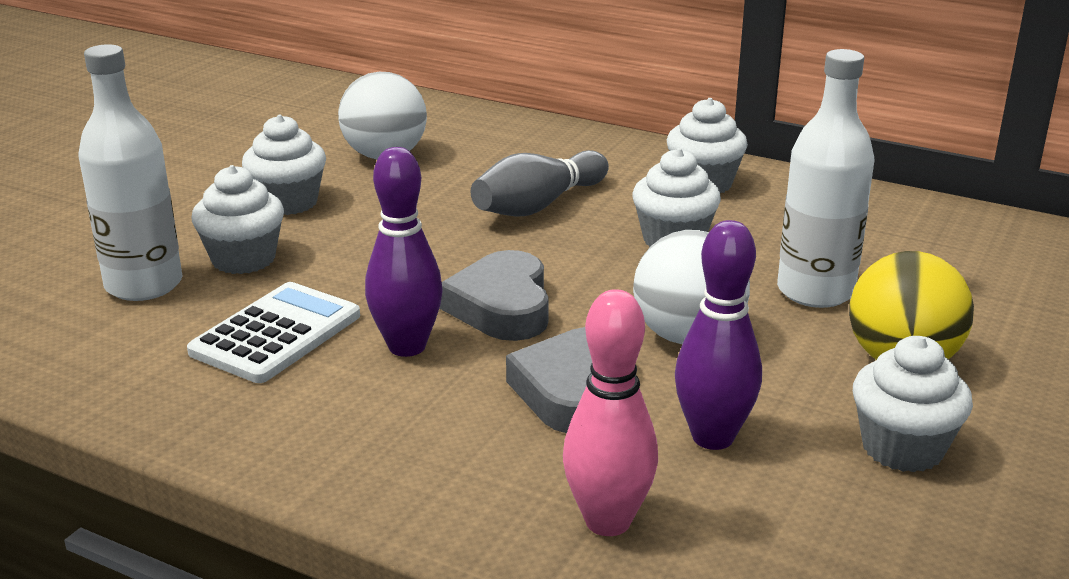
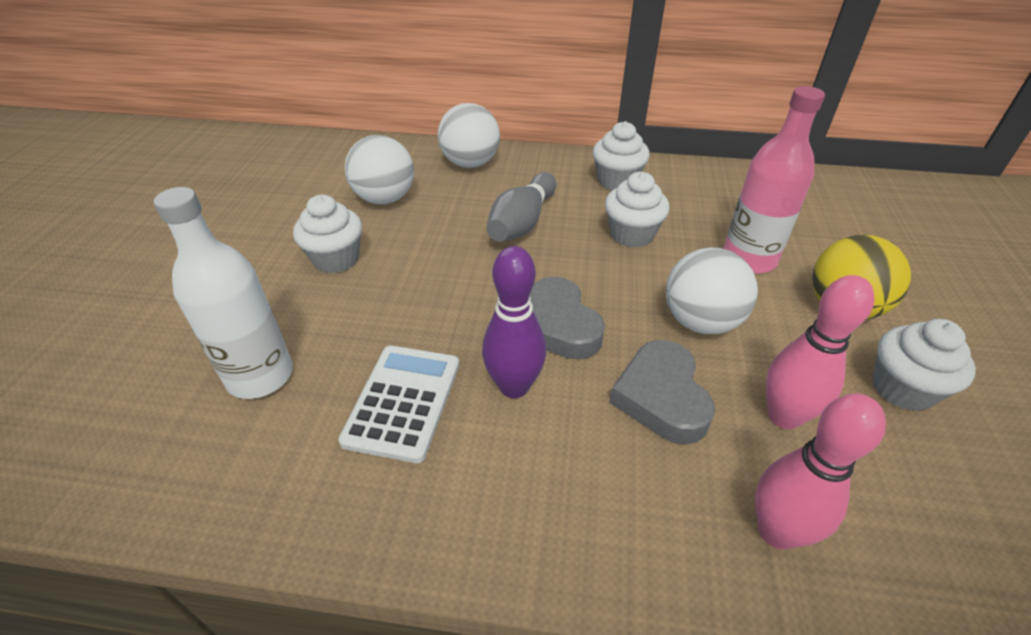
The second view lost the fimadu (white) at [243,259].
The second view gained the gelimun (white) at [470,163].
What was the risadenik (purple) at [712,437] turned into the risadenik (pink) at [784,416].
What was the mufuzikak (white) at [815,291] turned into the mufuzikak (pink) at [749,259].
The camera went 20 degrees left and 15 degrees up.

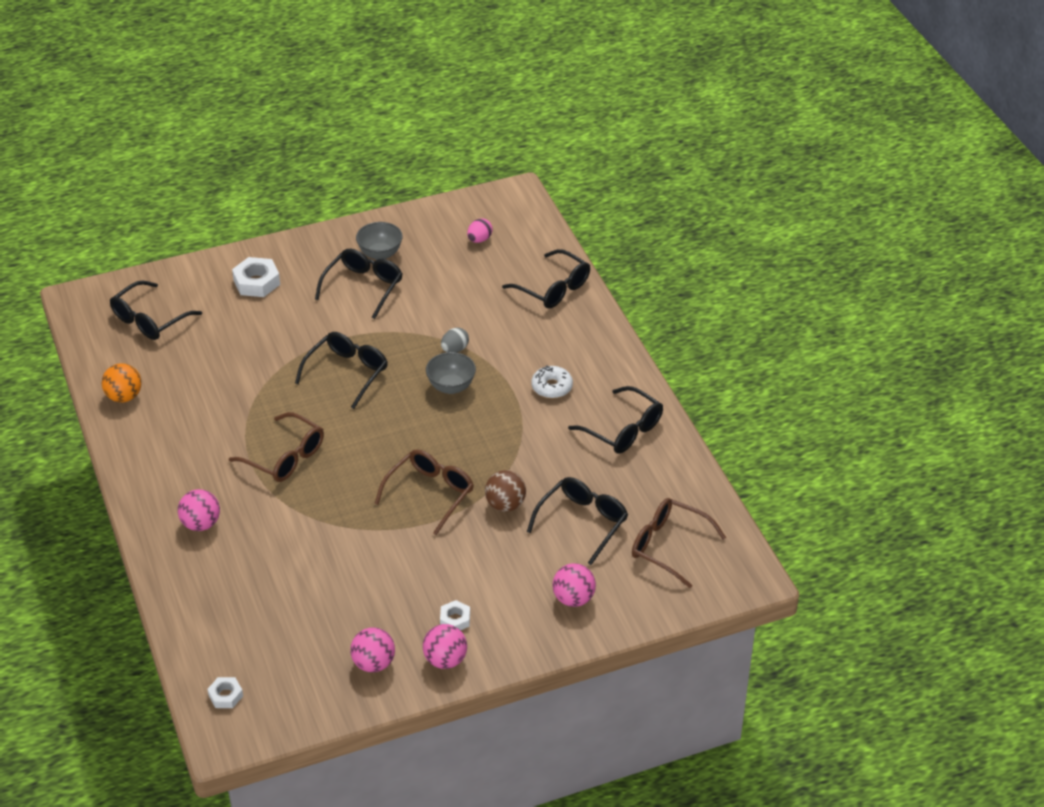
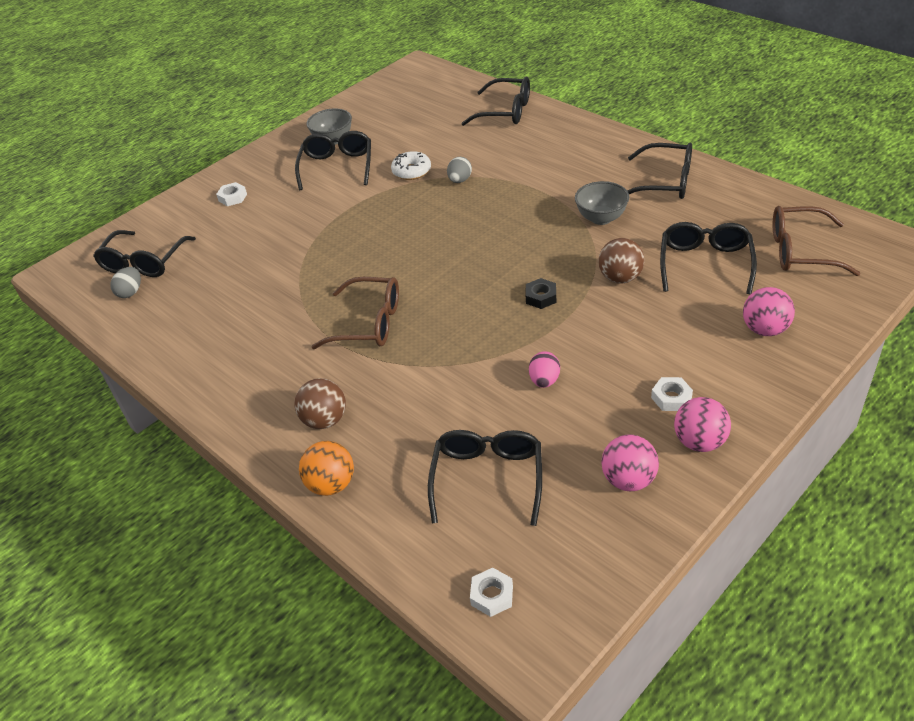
The second view gained the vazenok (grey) at [130,292].
The gelimun (orange) ended up elsewhere, having gone from [124,396] to [331,484].
The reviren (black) ended up elsewhere, having gone from [347,372] to [488,478].
The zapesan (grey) ended up elsewhere, having gone from [451,387] to [601,218].
The vazenok (pink) ended up elsewhere, having gone from [479,239] to [544,380].
The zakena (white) ended up elsewhere, having gone from [552,387] to [411,171].
Where the reviren (brown) stood at [430,493], the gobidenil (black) came to stand at [541,297].
What was the gelimun (pink) at [201,524] turned into the gelimun (brown) at [325,420].
The size of the gobidenil (white) at [256,282] changed by a factor of 0.59.
The camera went 20 degrees left and 0 degrees up.

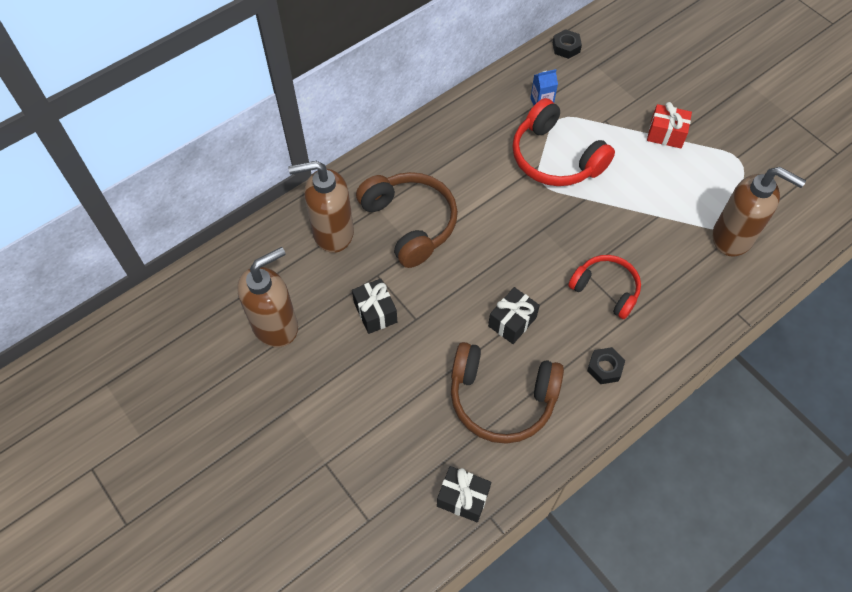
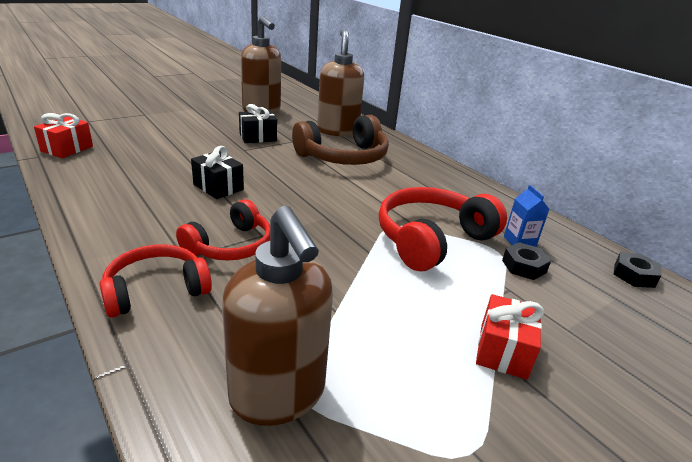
The second view lost the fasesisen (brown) at [501,398].
The second view gained the fasesisen (red) at [156,290].
The gobidenil (black) ended up elsewhere, having gone from [604,368] to [524,266].
What was the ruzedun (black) at [463,498] turned into the ruzedun (red) at [67,149].
The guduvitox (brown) at [733,237] ended up facing another way, 60 degrees counterclockwise from before.
The camera went 90 degrees right and 30 degrees down.

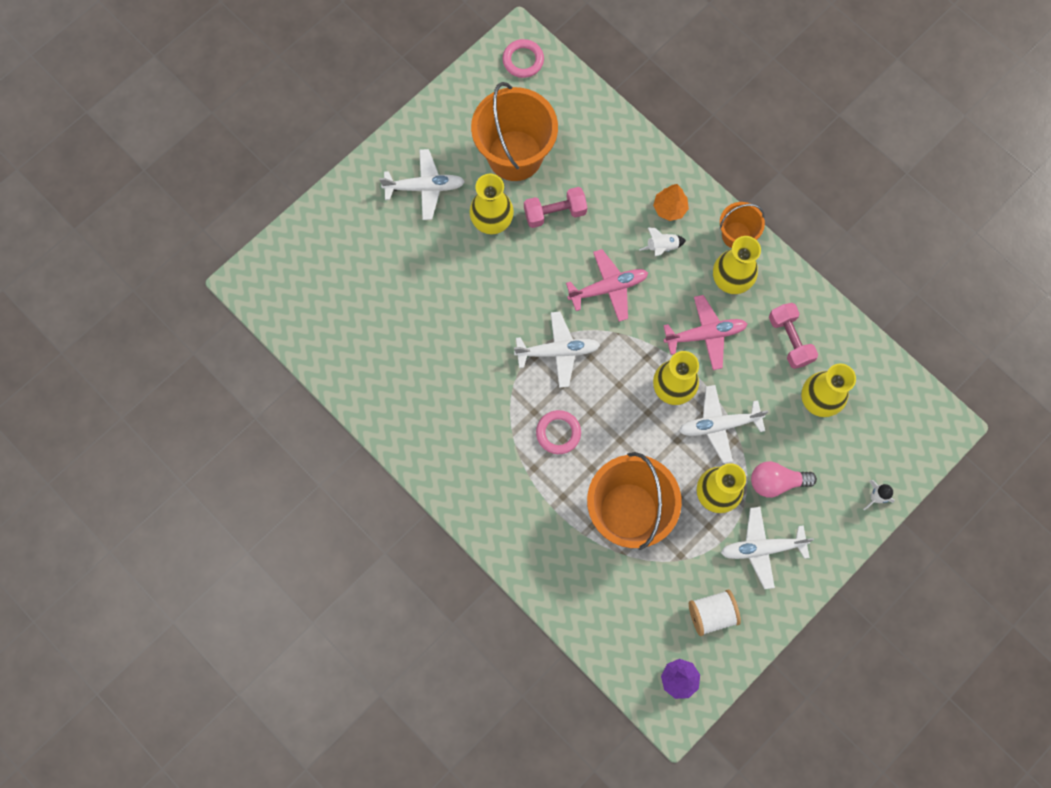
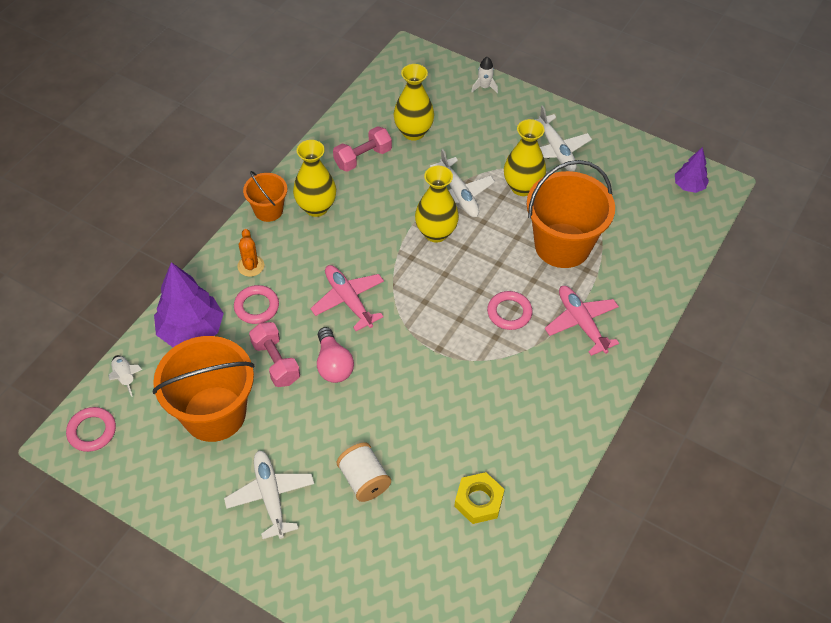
The second view lost the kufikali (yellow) at [492,222].
The second view lost the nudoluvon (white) at [558,351].
The second view gained the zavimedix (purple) at [191,331].
The second view gained the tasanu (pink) at [256,307].
The second view gained the gobidenil (yellow) at [479,501].
The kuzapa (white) ended up elsewhere, having gone from [662,247] to [125,377].
The nudoluvon (pink) ended up elsewhere, having gone from [705,335] to [581,323].
The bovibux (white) ended up elsewhere, having gone from [711,613] to [364,480].
The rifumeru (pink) ended up elsewhere, having gone from [776,482] to [333,364].
Where the zavimedix (orange) stood at [669,208], the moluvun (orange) came to stand at [251,266].
The camera went 105 degrees left and 20 degrees down.

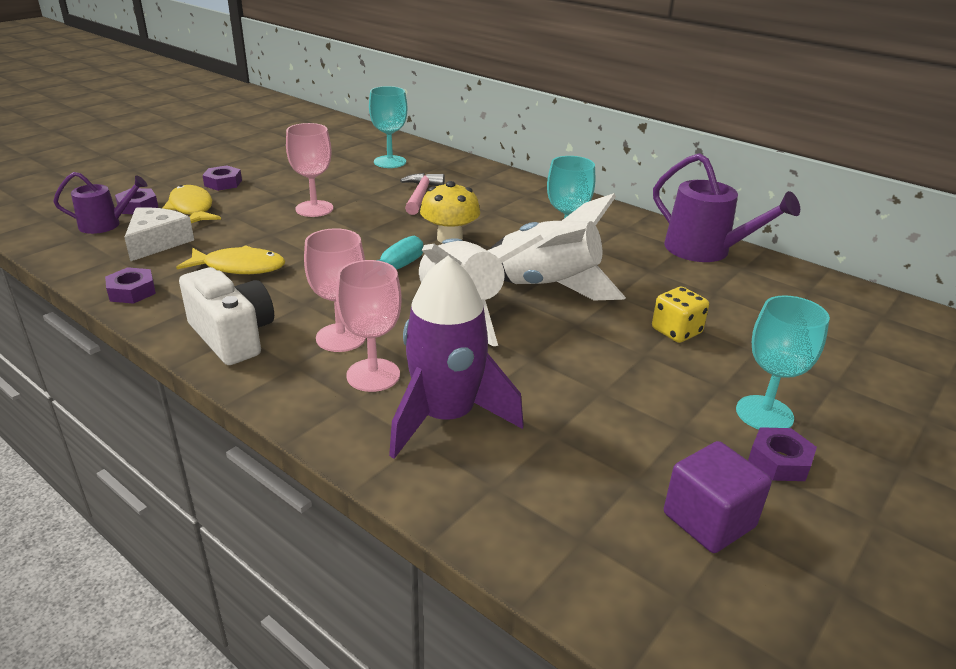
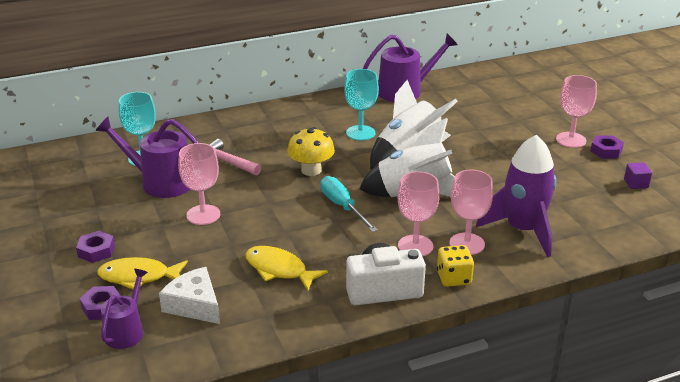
The second view lost the gobidenil (purple) at [132,291].
The second view gained the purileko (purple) at [161,182].
The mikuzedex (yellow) ended up elsewhere, having gone from [676,331] to [453,278].
What was the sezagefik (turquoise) at [764,414] turned into the sezagefik (pink) at [571,140].
The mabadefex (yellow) at [239,267] ended up facing another way, 90 degrees counterclockwise from before.
The size of the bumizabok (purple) at [709,520] changed by a factor of 0.59.
The camera went 60 degrees left and 0 degrees up.

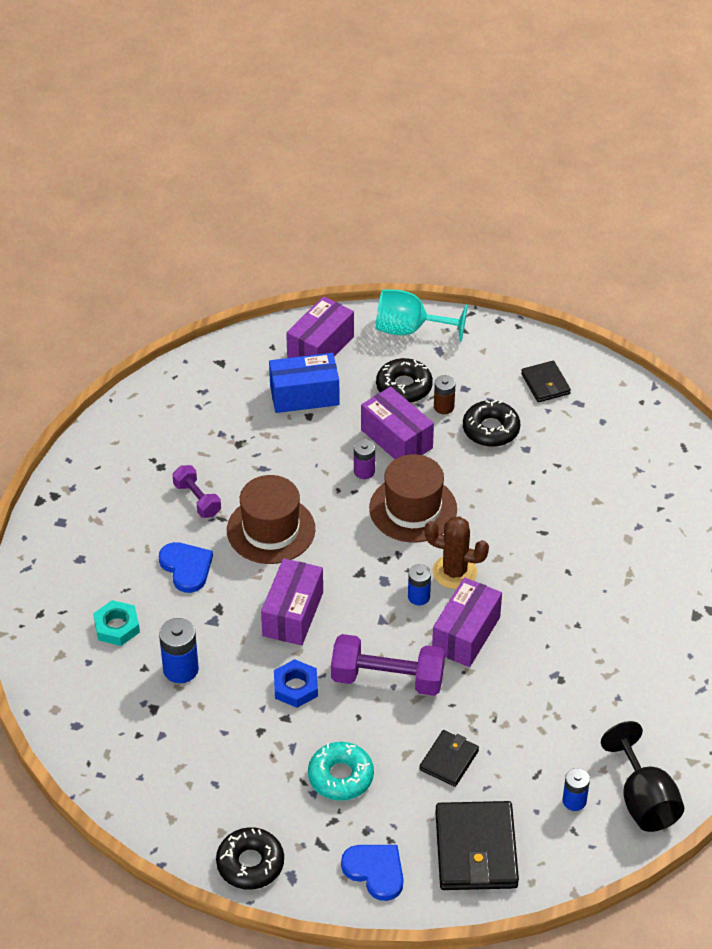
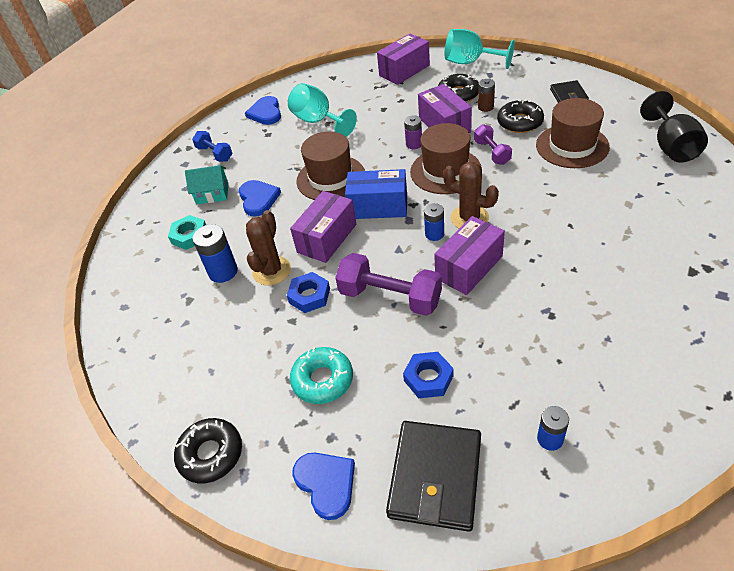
The second view gained the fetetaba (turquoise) at [212,194].
The second view gained the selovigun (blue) at [214,154].
The second view gained the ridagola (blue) at [265,113].
The second view gained the moluvun (brown) at [271,271].
The second view gained the sezagefik (turquoise) at [318,121].
The second view gained the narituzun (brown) at [572,146].
The selovigun (purple) ended up elsewhere, having gone from [197,499] to [492,152].
The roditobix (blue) ended up elsewhere, having gone from [304,395] to [378,206].
The sezagefik (black) ended up elsewhere, having gone from [644,801] to [671,147].
Where the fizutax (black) stood at [449,760], the gobidenil (blue) came to stand at [428,378].
The camera went 20 degrees right and 0 degrees up.

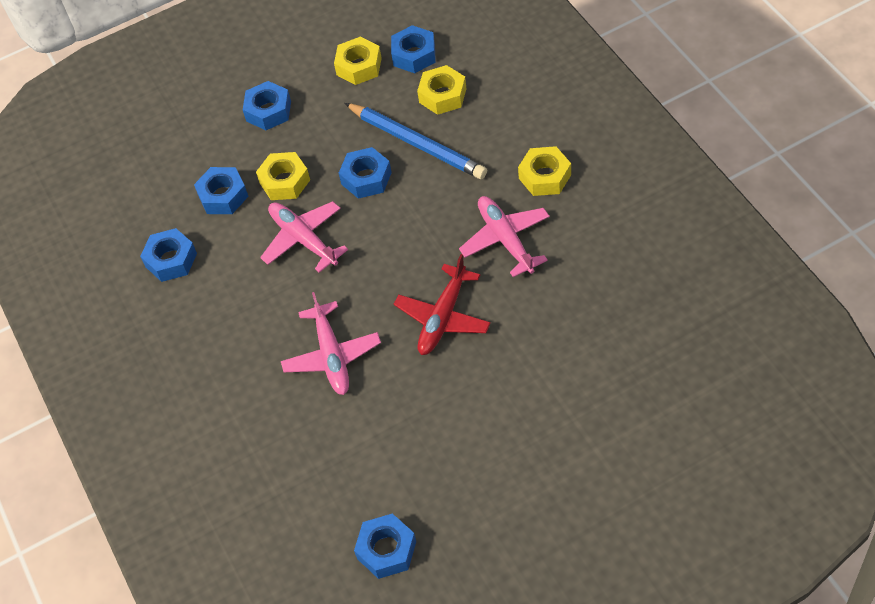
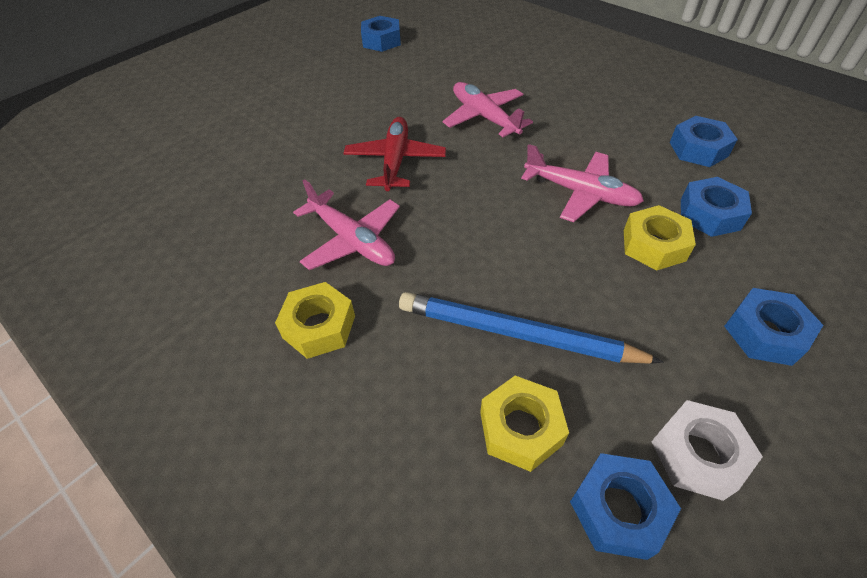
The second view lost the gobidenil (blue) at [366,178].
What was the gobidenil (yellow) at [359,66] turned into the gobidenil (white) at [698,454].
The camera went 155 degrees right and 5 degrees down.

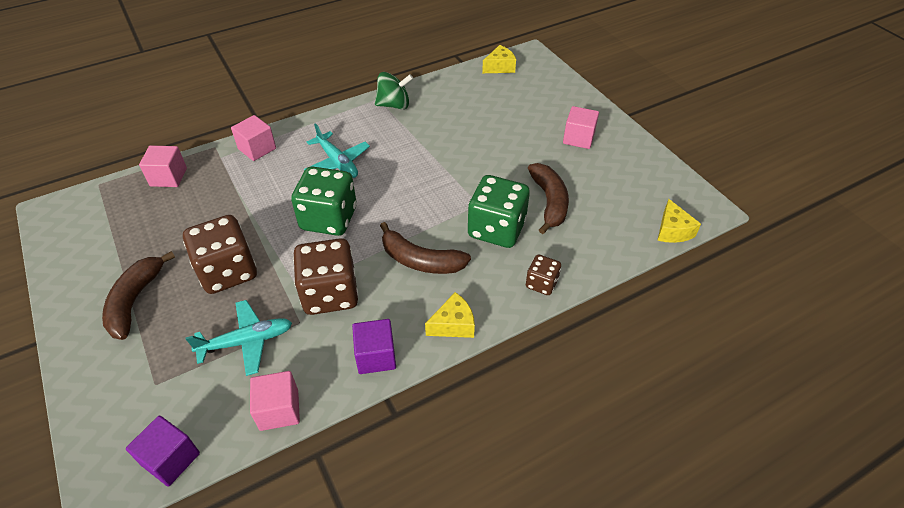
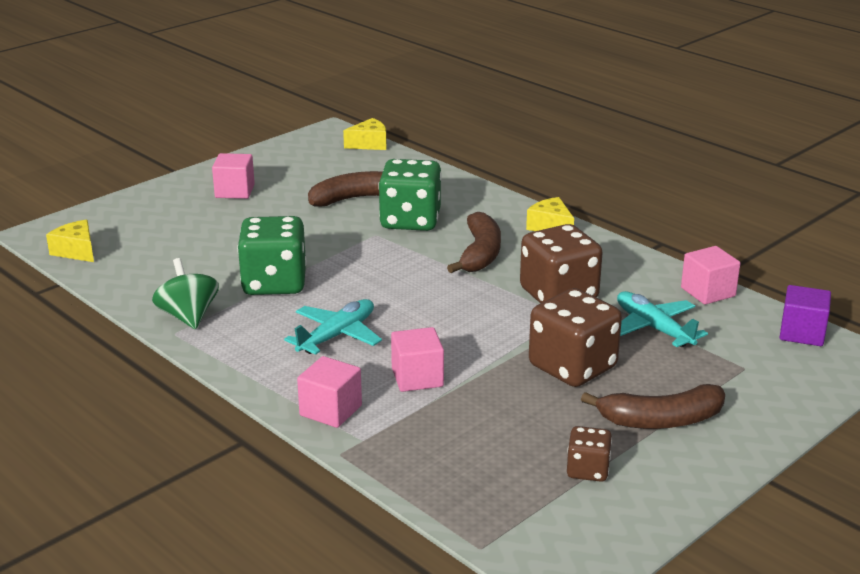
The second view lost the bumizabok (purple) at [376,356].
The bumizabok (pink) ended up elsewhere, having gone from [168,177] to [417,378].
The mikuzedex (green) ended up elsewhere, having gone from [329,219] to [274,283].
The mikuzedex (brown) ended up elsewhere, having gone from [541,283] to [587,470].
The camera went 105 degrees left and 20 degrees down.

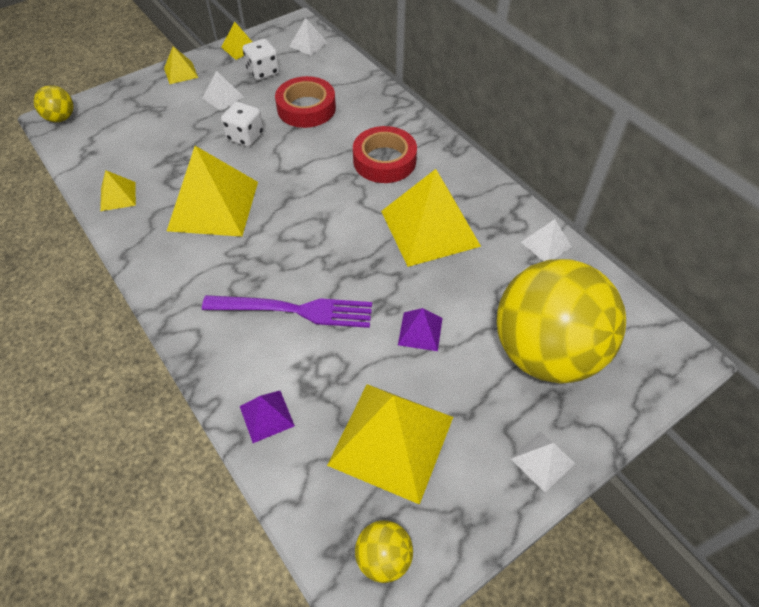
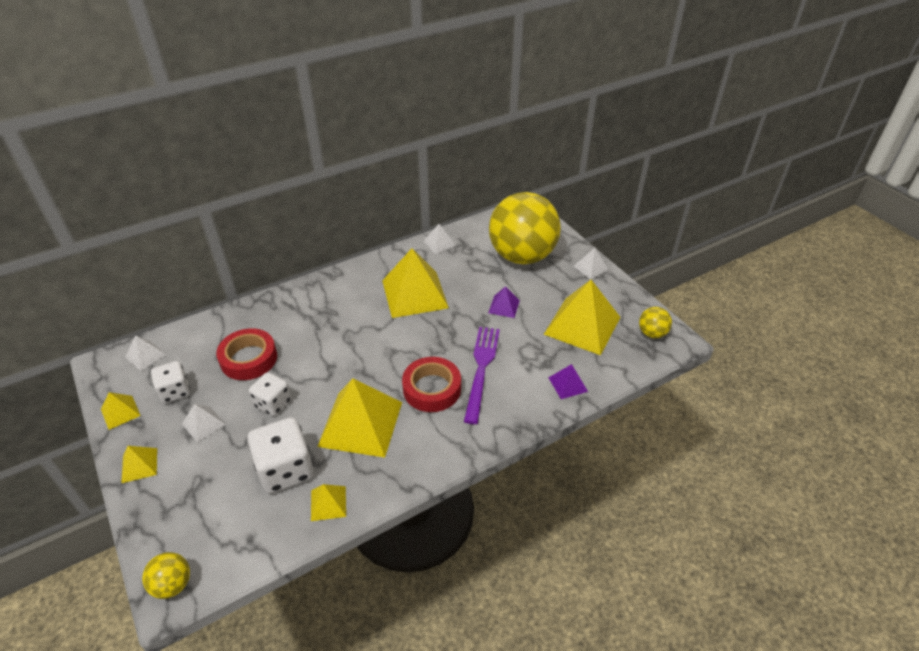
The second view gained the mikuzedex (white) at [285,469].
The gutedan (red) ended up elsewhere, having gone from [384,160] to [432,389].
The camera went 85 degrees left and 10 degrees down.

